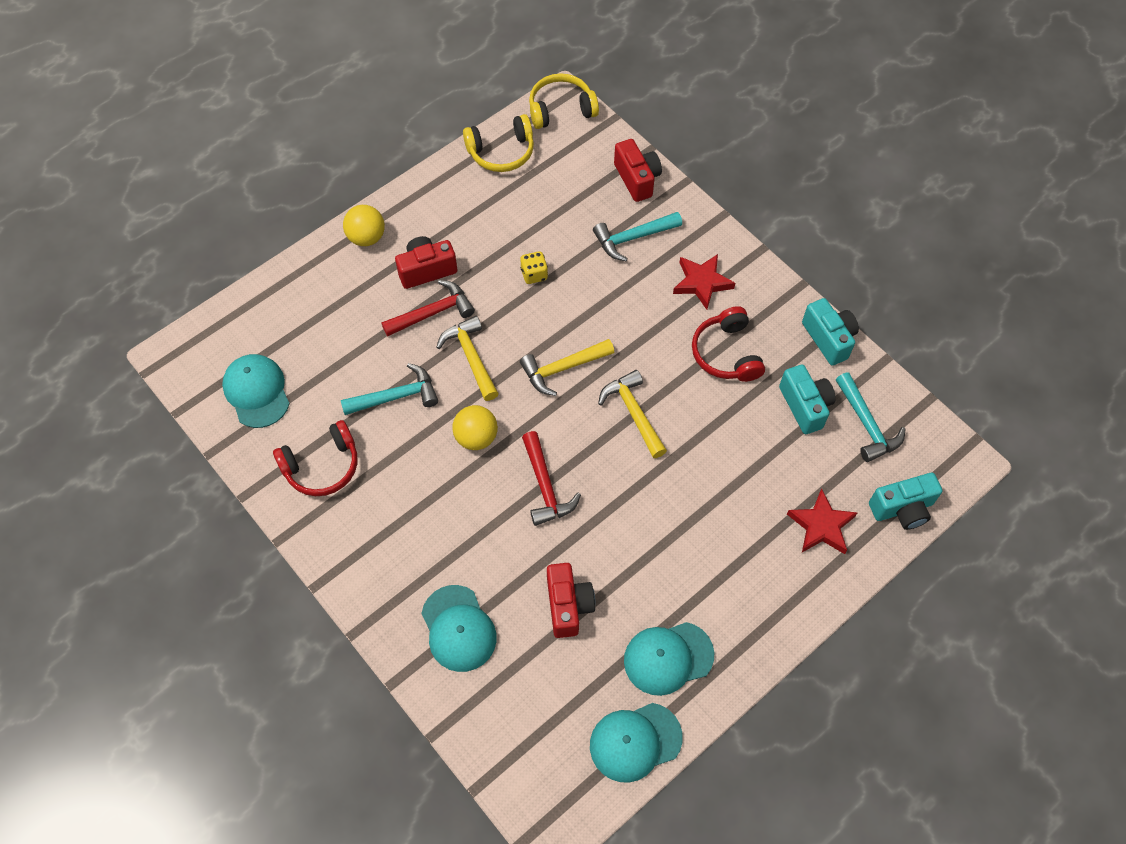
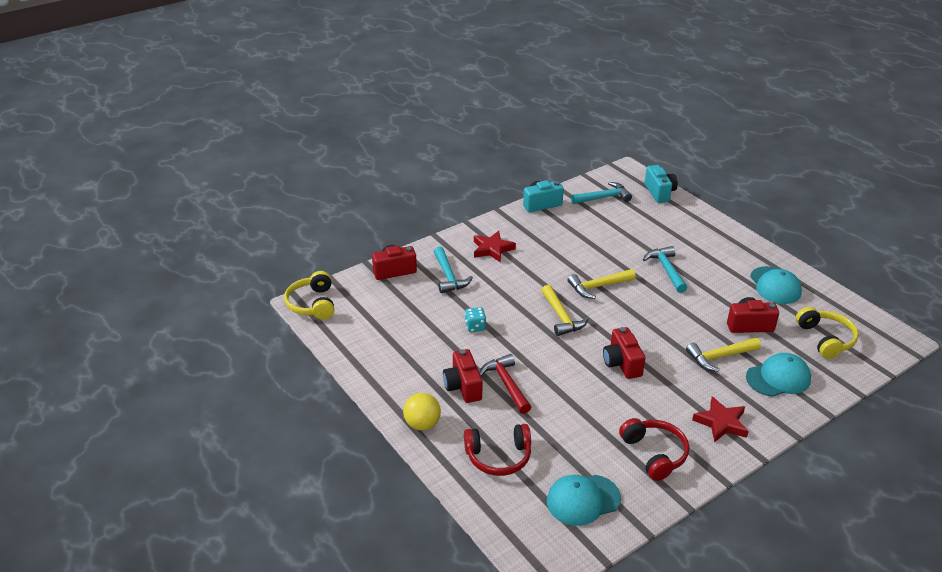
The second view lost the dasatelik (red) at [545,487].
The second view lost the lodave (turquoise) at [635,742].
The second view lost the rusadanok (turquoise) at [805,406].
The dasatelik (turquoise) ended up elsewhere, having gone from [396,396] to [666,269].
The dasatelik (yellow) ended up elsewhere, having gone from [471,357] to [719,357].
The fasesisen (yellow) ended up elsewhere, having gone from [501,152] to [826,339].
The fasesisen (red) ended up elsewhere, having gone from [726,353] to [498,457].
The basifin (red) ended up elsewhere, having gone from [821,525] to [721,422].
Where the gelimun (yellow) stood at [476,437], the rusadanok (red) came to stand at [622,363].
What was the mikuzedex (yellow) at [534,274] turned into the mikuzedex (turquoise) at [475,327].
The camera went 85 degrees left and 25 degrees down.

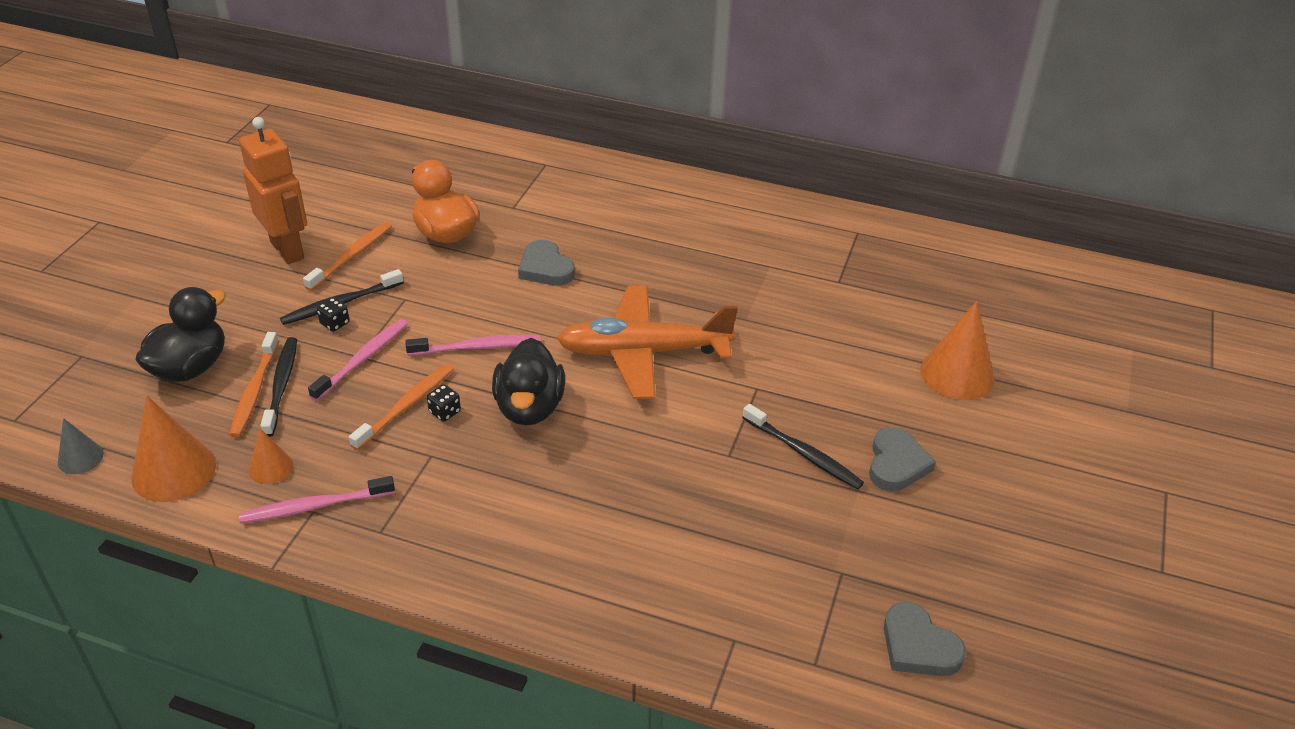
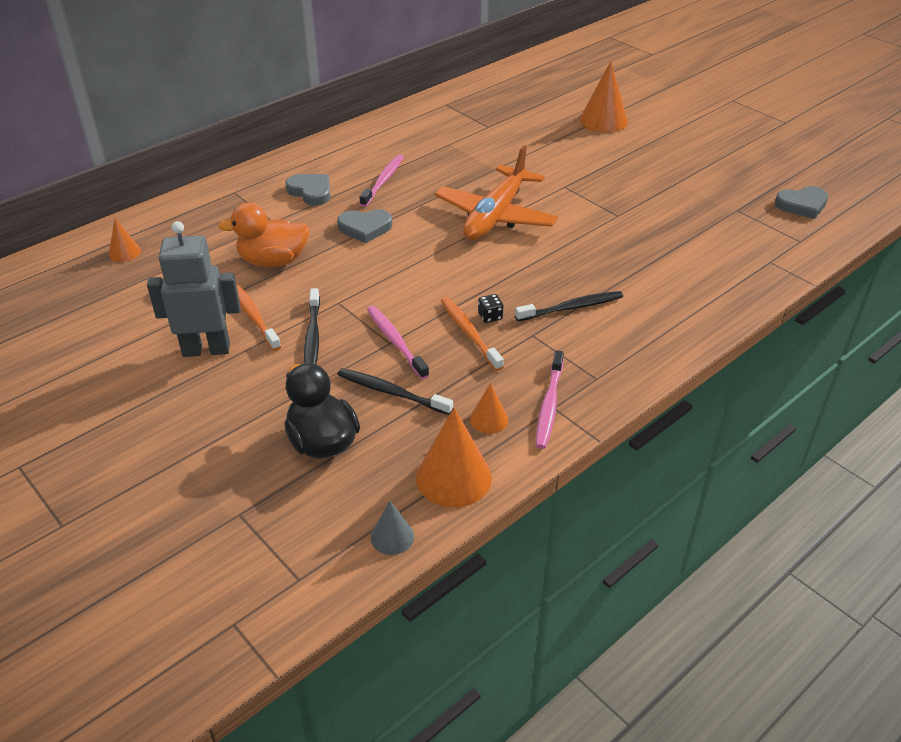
The second view lost the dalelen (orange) at [254,391].
The second view lost the mikuzedex (black) at [335,323].
The second view lost the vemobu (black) at [529,408].
The second view gained the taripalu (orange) at [124,252].
The dalelen (pink) ended up elsewhere, having gone from [478,347] to [383,180].
The dalelen (black) ended up elsewhere, having gone from [804,454] to [572,307].
The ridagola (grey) ended up elsewhere, having gone from [896,464] to [311,192].
What was the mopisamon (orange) at [288,250] turned into the mopisamon (grey) at [206,349].
The camera went 60 degrees left and 0 degrees up.

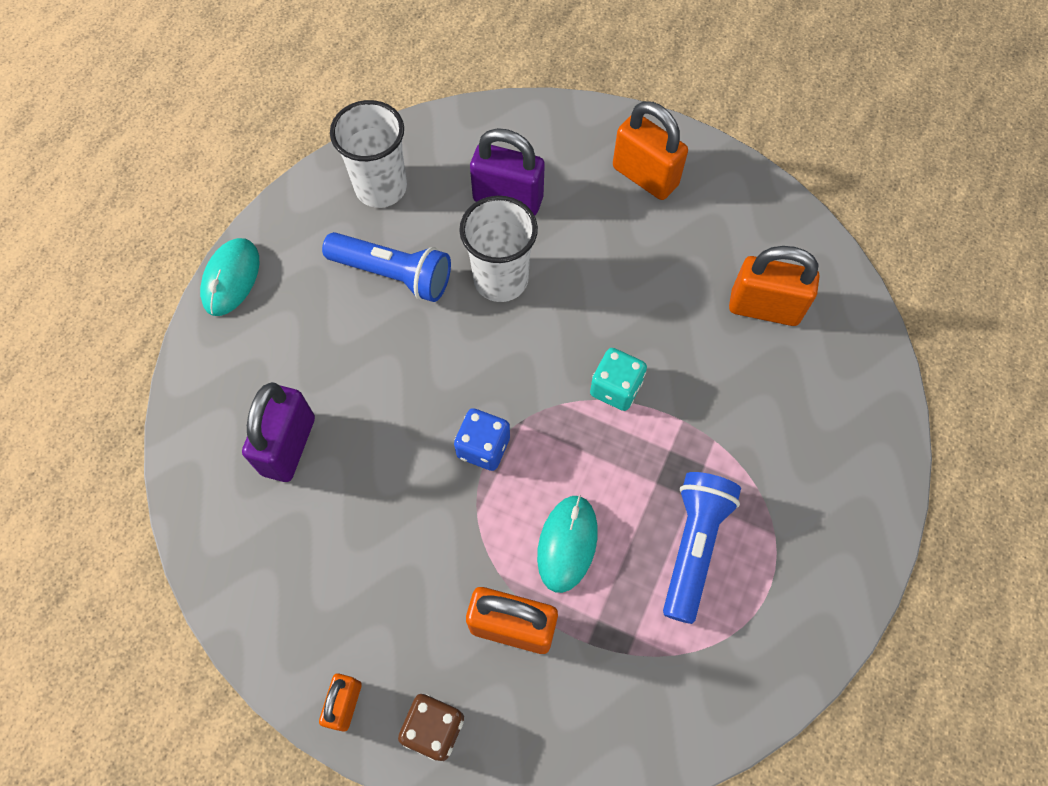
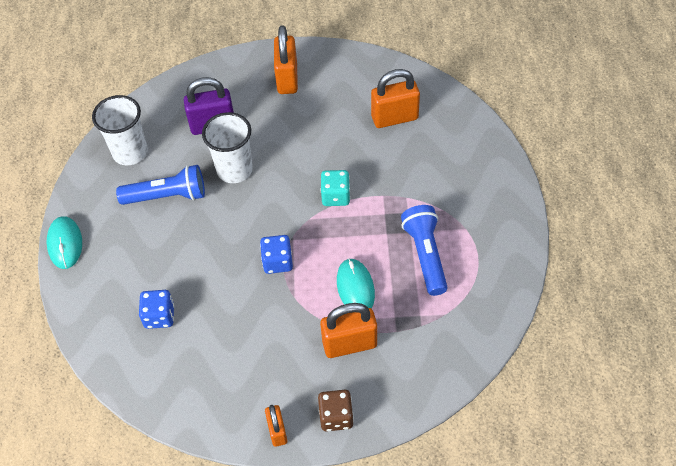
Where the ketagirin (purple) stood at [288,446], the mikuzedex (blue) came to stand at [159,316].
The ketagirin (orange) at [645,176] ended up facing another way, 75 degrees clockwise from before.
The camera went 25 degrees left and 10 degrees down.

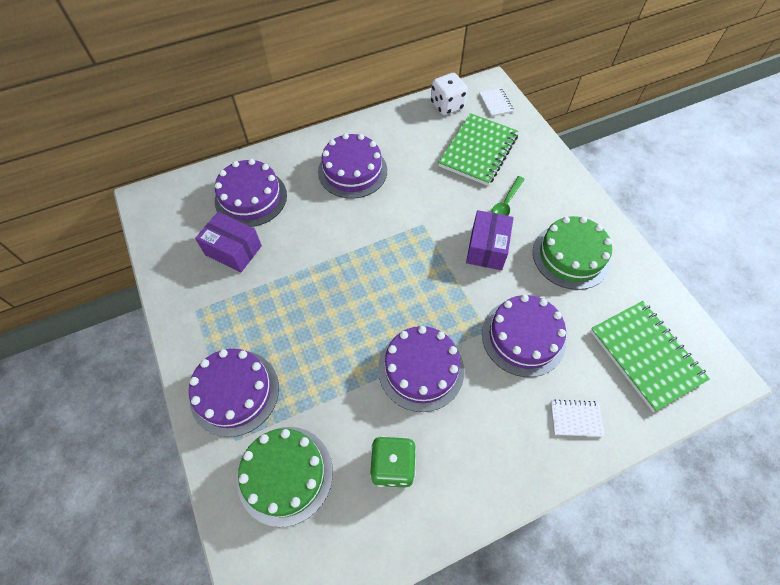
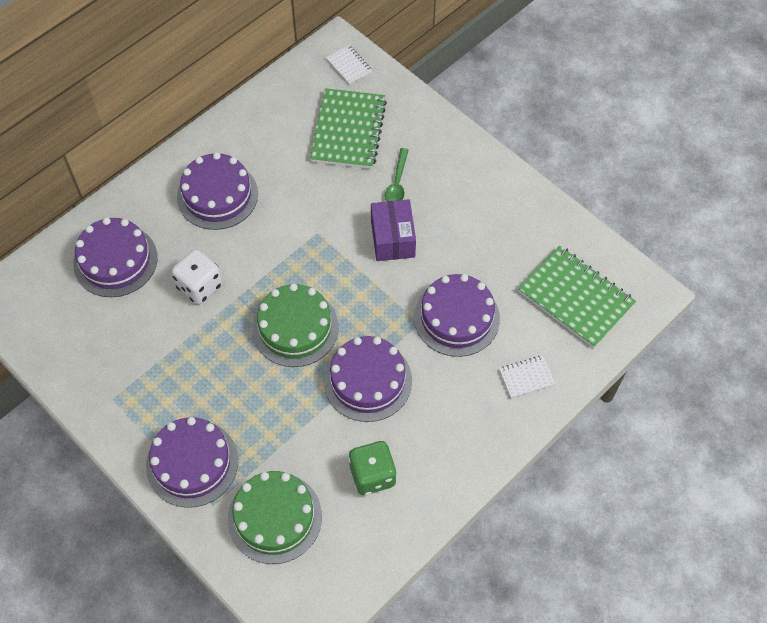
The second view lost the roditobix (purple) at [233,250].
The mikuzedex (white) ended up elsewhere, having gone from [447,106] to [199,286].
The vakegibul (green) ended up elsewhere, having gone from [571,256] to [295,328].
The camera went 20 degrees left and 0 degrees up.

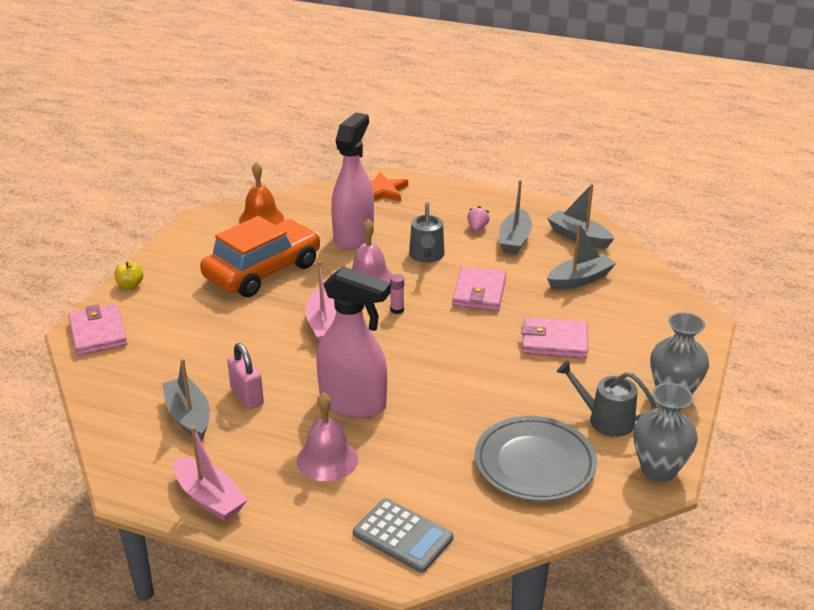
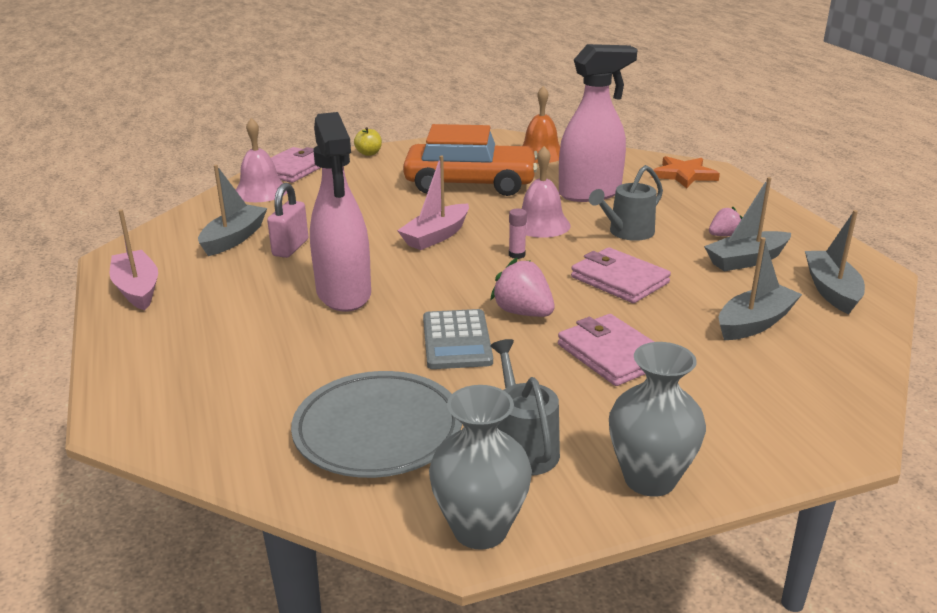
The second view gained the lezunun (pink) at [523,312].
The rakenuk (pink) ended up elsewhere, having gone from [327,459] to [261,191].
The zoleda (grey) ended up elsewhere, having gone from [403,536] to [457,340].
The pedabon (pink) at [209,498] ended up facing another way, 150 degrees clockwise from before.
The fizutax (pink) at [479,292] ended up facing another way, 75 degrees clockwise from before.
The pedabon (grey) at [580,279] ended up facing another way, 60 degrees counterclockwise from before.
The camera went 50 degrees right and 5 degrees down.

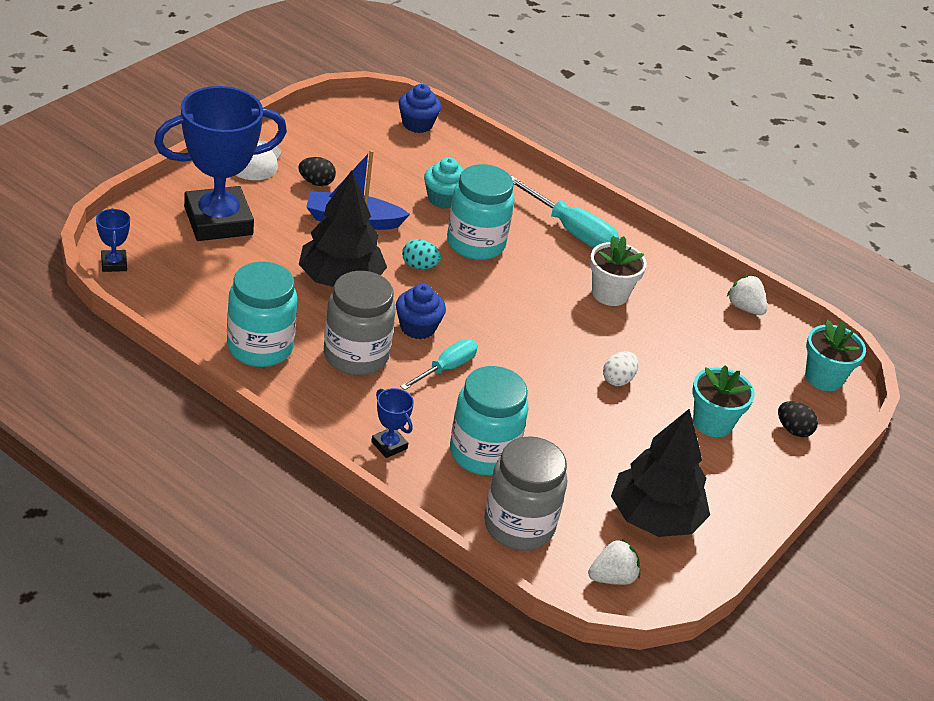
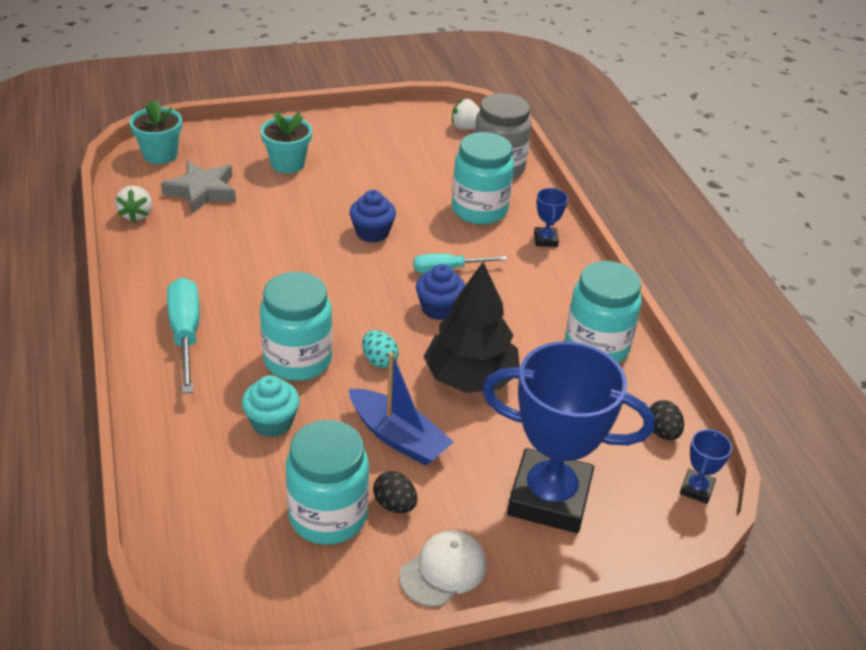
The second view lost the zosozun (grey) at [356,356].
The second view lost the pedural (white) at [610,294].
The second view lost the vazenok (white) at [618,379].
The second view lost the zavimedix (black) at [655,518].
The second view gained the basifin (grey) at [202,191].
The second view gained the zosozun (turquoise) at [328,516].
The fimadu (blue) ended up elsewhere, having gone from [417,124] to [372,232].
The vazenok (black) ended up elsewhere, having gone from [793,430] to [662,432].
The camera went 140 degrees left and 0 degrees up.

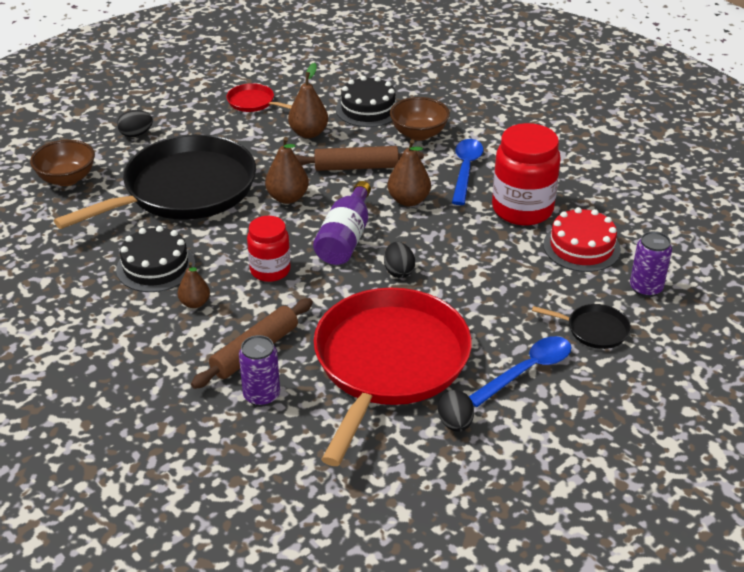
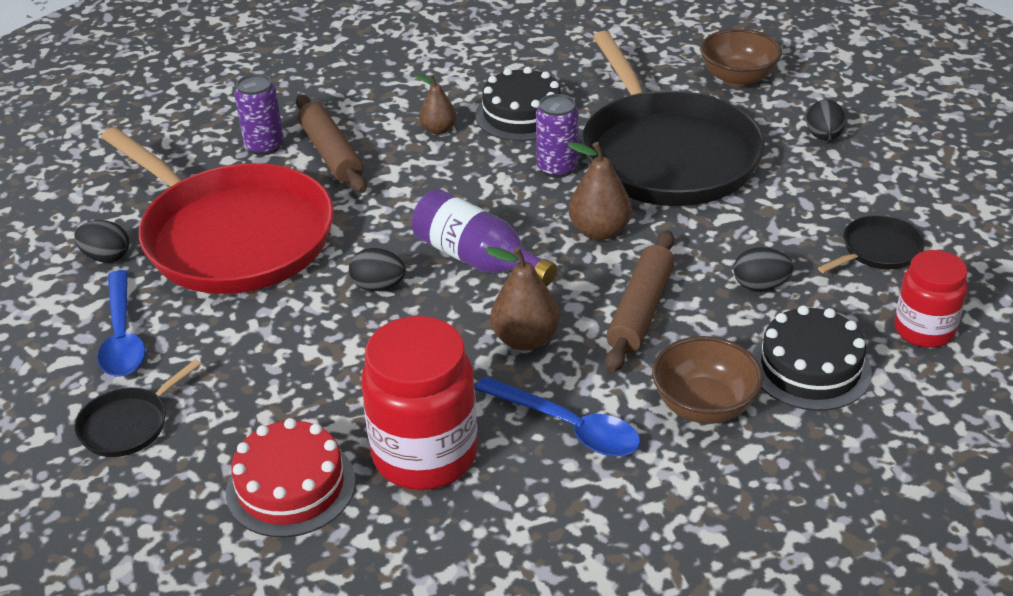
The zosozun (red) ended up elsewhere, having gone from [270,270] to [924,330].
The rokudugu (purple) ended up elsewhere, having gone from [645,288] to [557,168].
Where the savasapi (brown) stood at [308,133], the vazenok (black) came to stand at [760,286].
What was the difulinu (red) at [253,102] turned into the difulinu (black) at [878,250].
The camera went 115 degrees right and 0 degrees up.

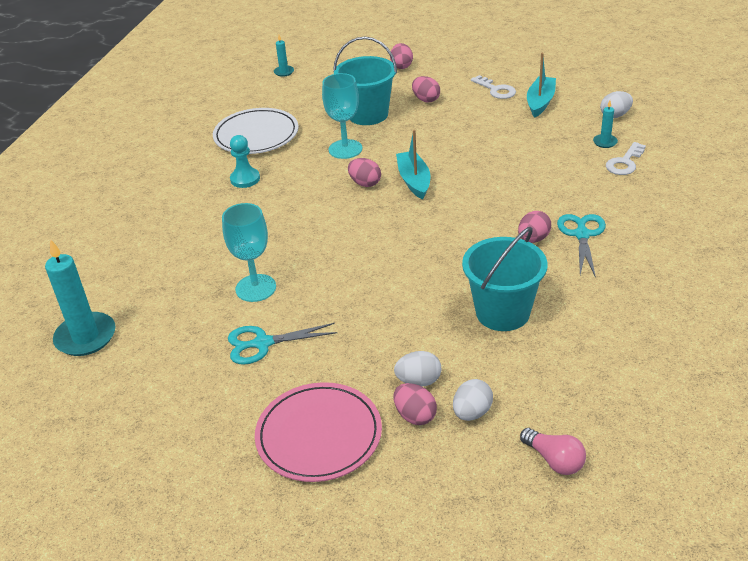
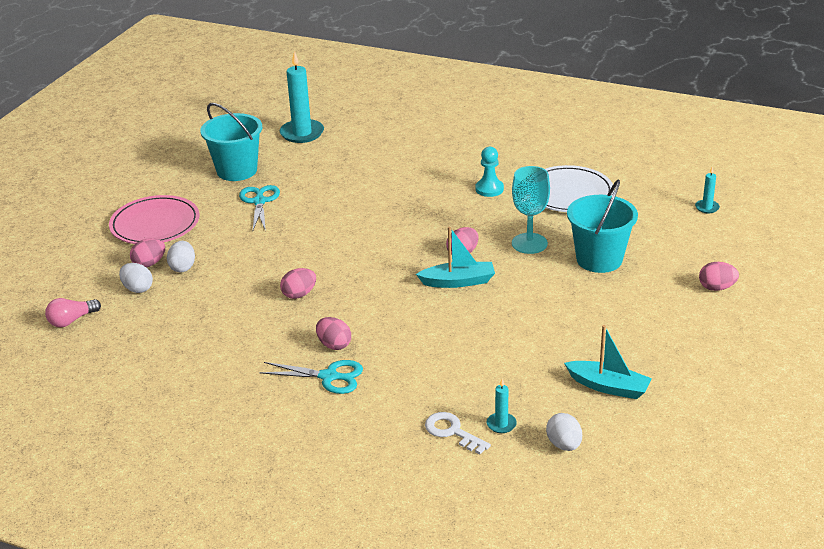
The second view lost the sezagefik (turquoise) at [255,288].
The second view lost the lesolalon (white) at [496,90].
The vazenok (pink) ended up elsewhere, having gone from [426,99] to [299,294].
The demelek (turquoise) ended up elsewhere, having gone from [502,312] to [237,170].
The camera went 95 degrees right and 5 degrees down.

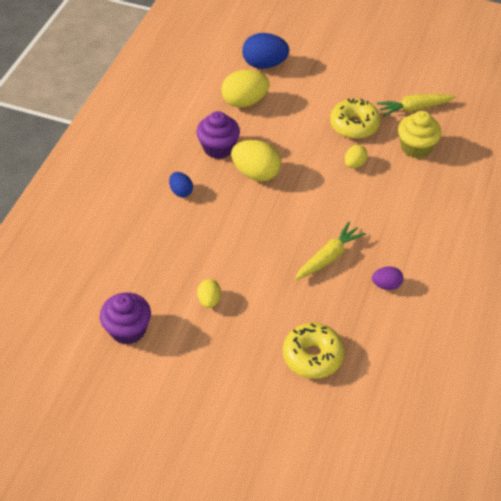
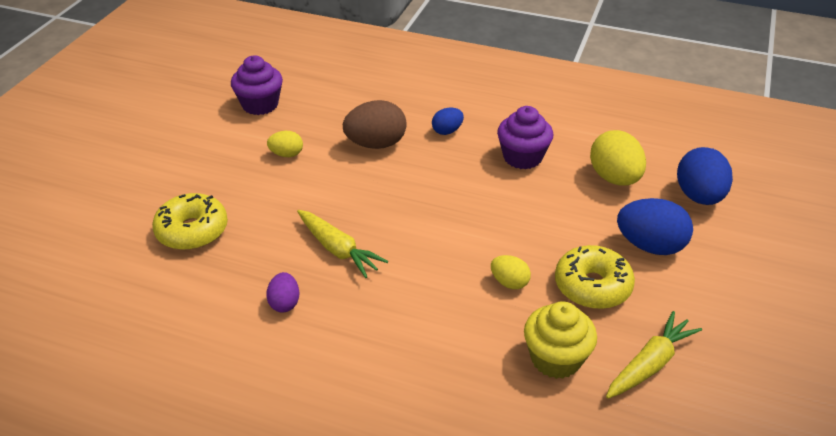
The second view lost the vazenok (yellow) at [256,173].
The second view gained the vazenok (brown) at [376,144].
The second view gained the vazenok (blue) at [650,246].
The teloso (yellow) at [414,108] ended up facing another way, 60 degrees clockwise from before.
The camera went 90 degrees right and 10 degrees down.

